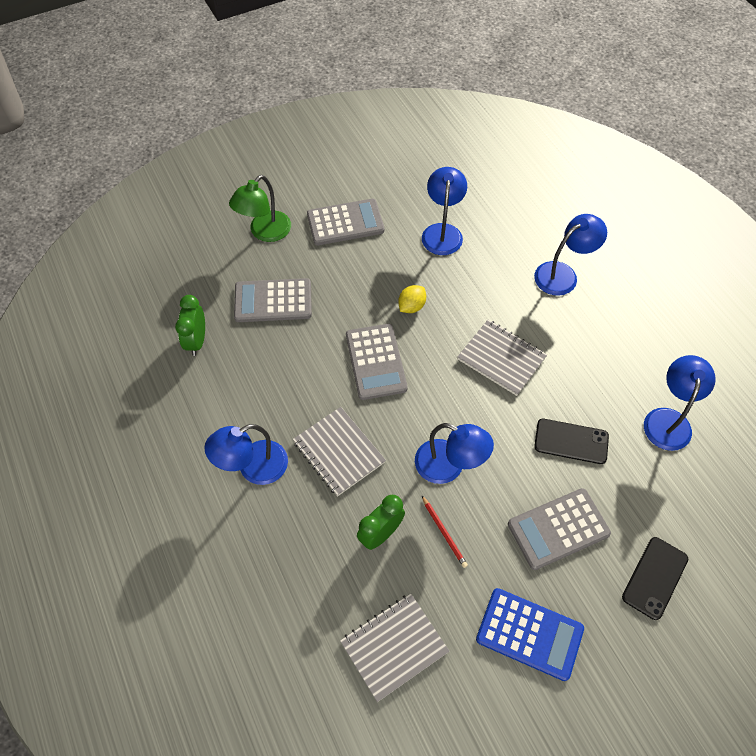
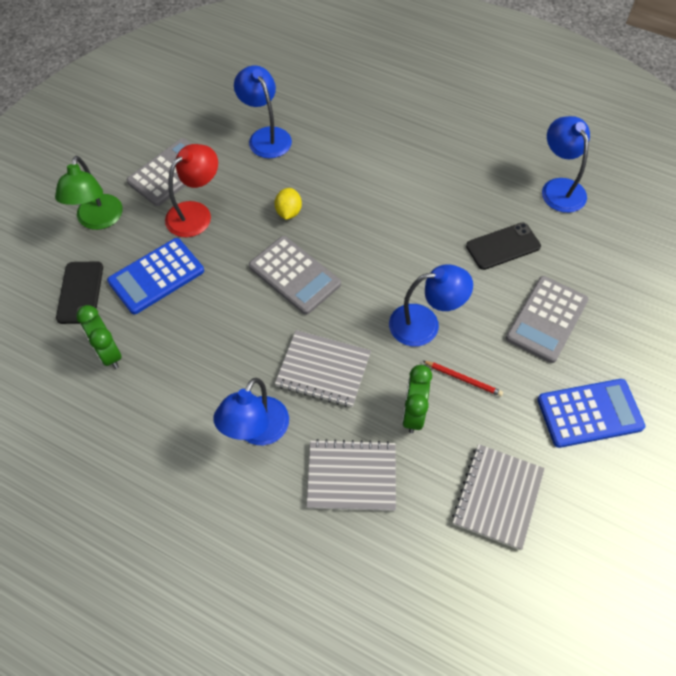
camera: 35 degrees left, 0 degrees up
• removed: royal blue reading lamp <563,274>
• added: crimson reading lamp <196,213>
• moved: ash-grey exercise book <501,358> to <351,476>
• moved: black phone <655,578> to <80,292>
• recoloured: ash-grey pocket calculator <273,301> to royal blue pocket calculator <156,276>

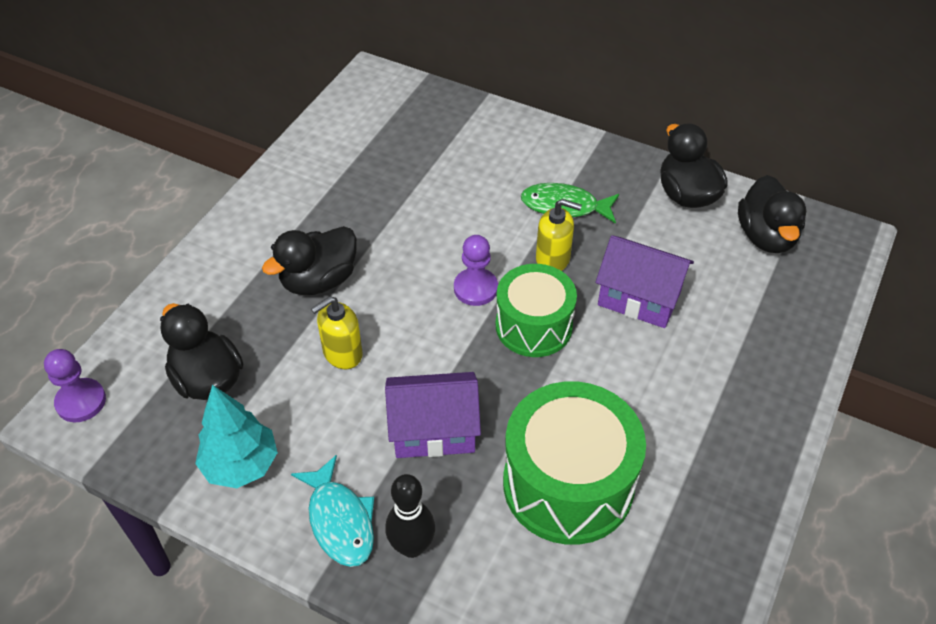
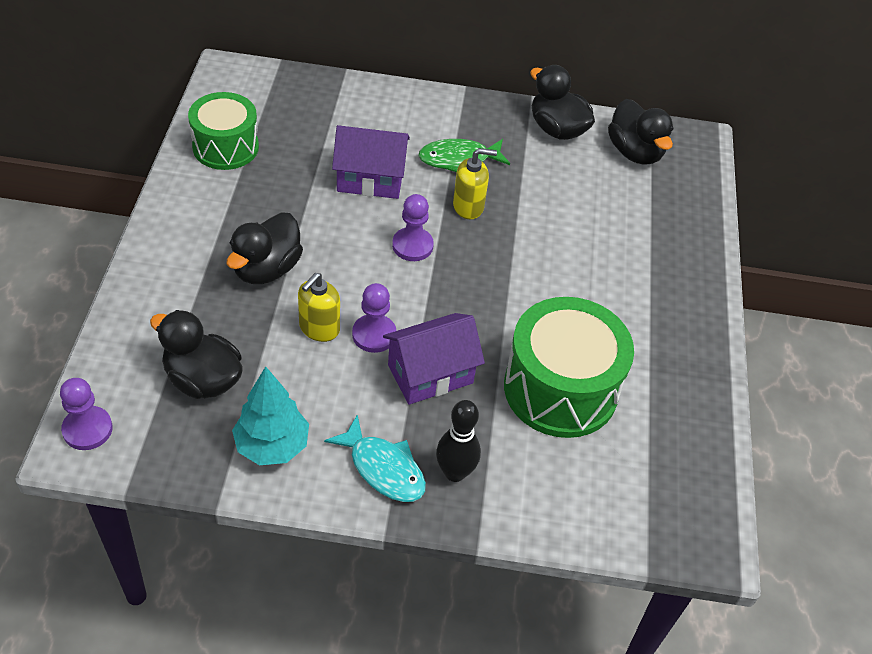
camera: 25 degrees left, 0 degrees up
• added: purple game pawn <374,335>
• moved: emerald snare drum <533,326> to <225,147>
• moved: purple toy house <639,298> to <370,179>

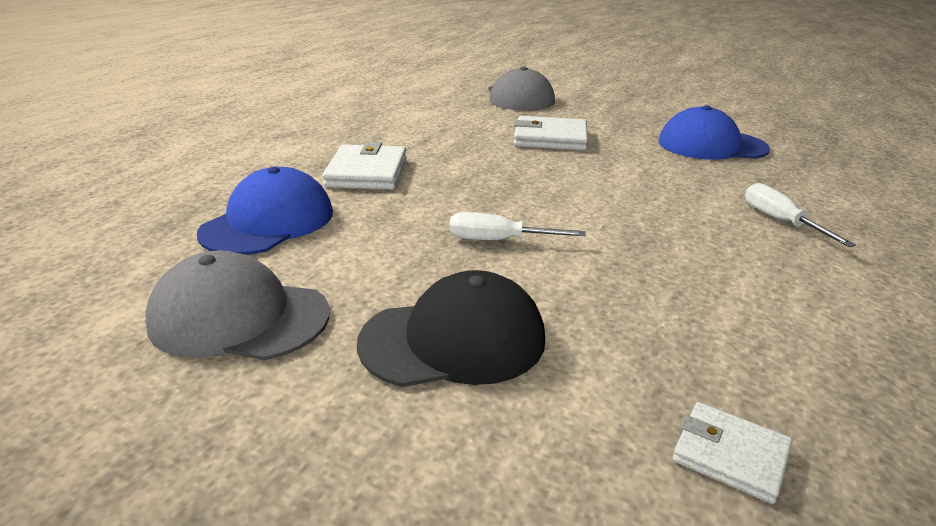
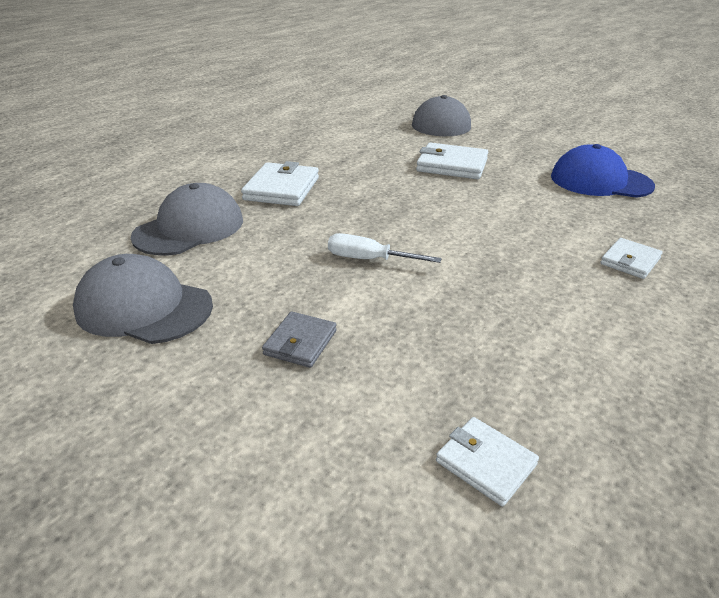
camera: 10 degrees right, 5 degrees up
• replaced: black peaked cap <453,340> to ash-grey billfold <300,342>
• replaced: snow-white screwdriver <779,221> to snow-white billfold <630,261>
• recoloured: royal blue peaked cap <268,222> to ash-grey peaked cap <189,228>

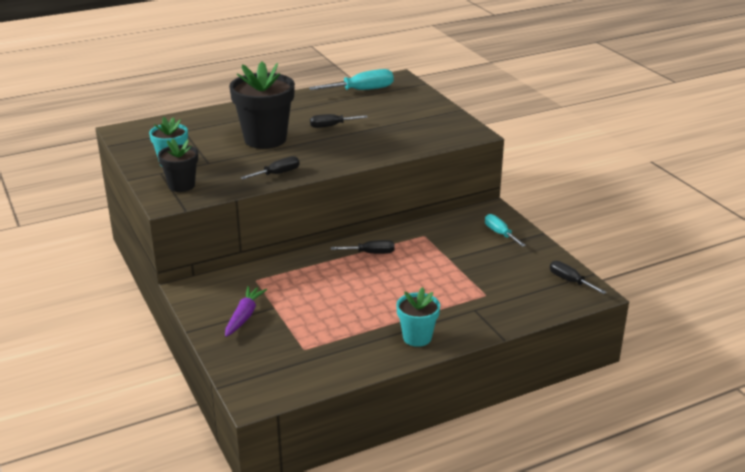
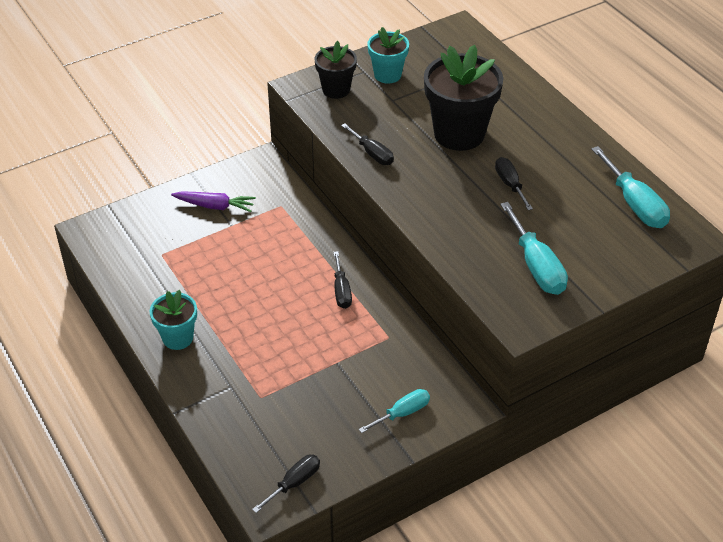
camera: 85 degrees right, 15 degrees up
• added: teal screwdriver <536,266>

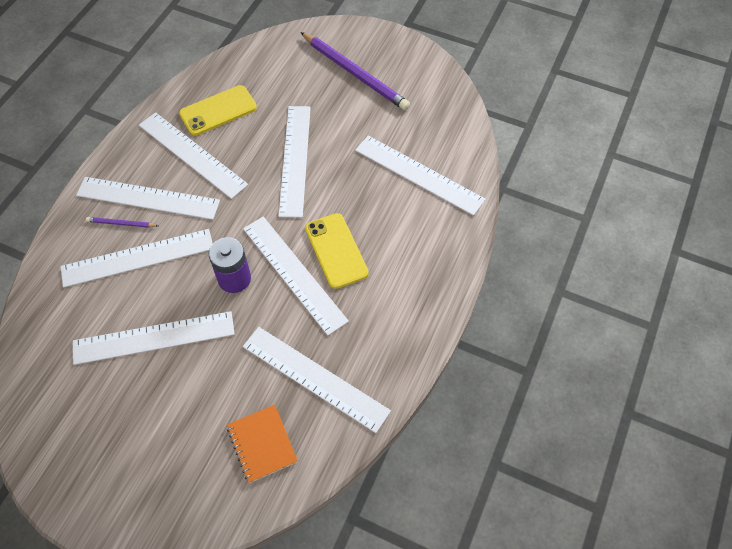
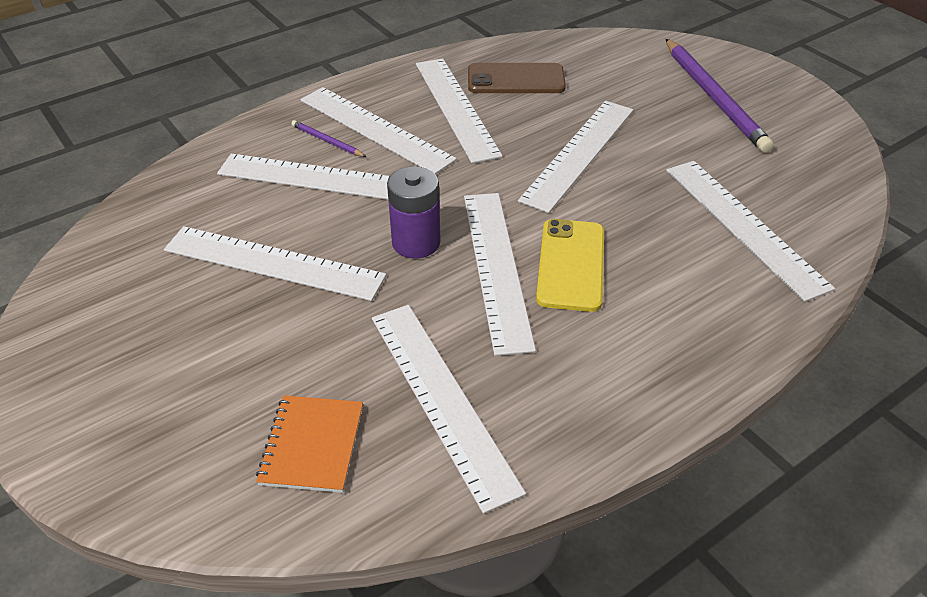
camera: 30 degrees right, 15 degrees down
• recoloured: bright yellow phone <218,111> to brown phone <516,79>

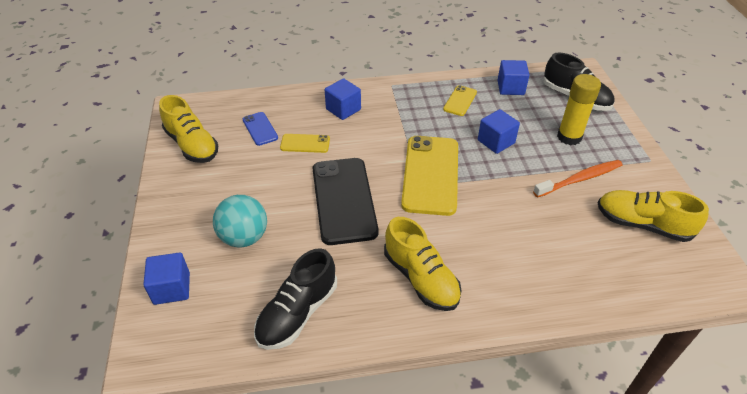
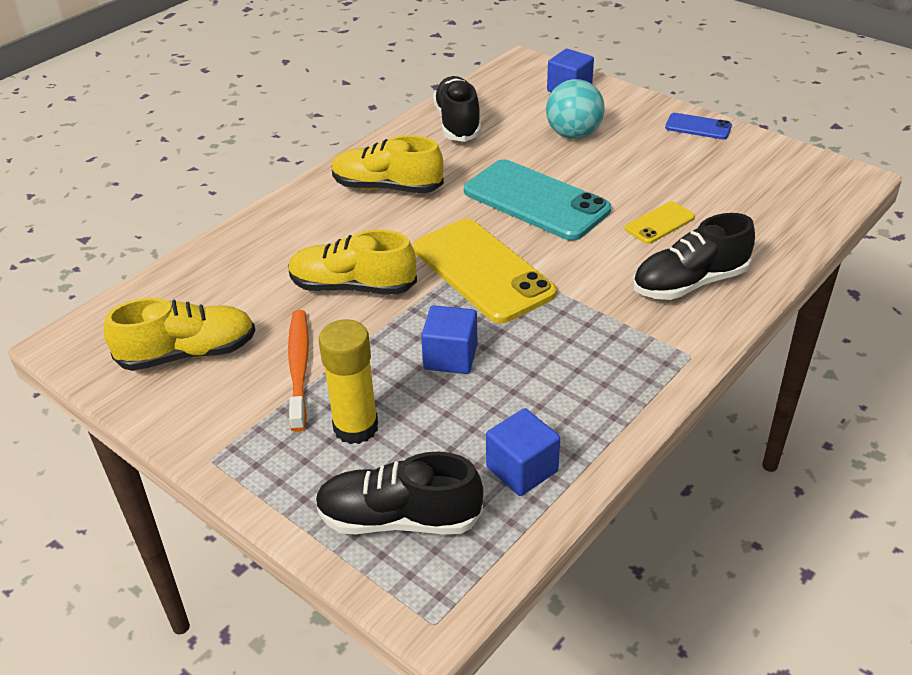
camera: 140 degrees right, 5 degrees down
• removed: bright yellow phone <460,101>
• moved: bright yellow sneaker <192,145> to <352,287>
• moved: royal blue phone <260,129> to <698,127>
• replaced: royal blue solid cube <343,109> to black sneaker <689,283>
• recoloured: black phone <343,200> to teal phone <536,200>
• turned: bright orange dental brush <579,179> = <299,368> 150 degrees clockwise

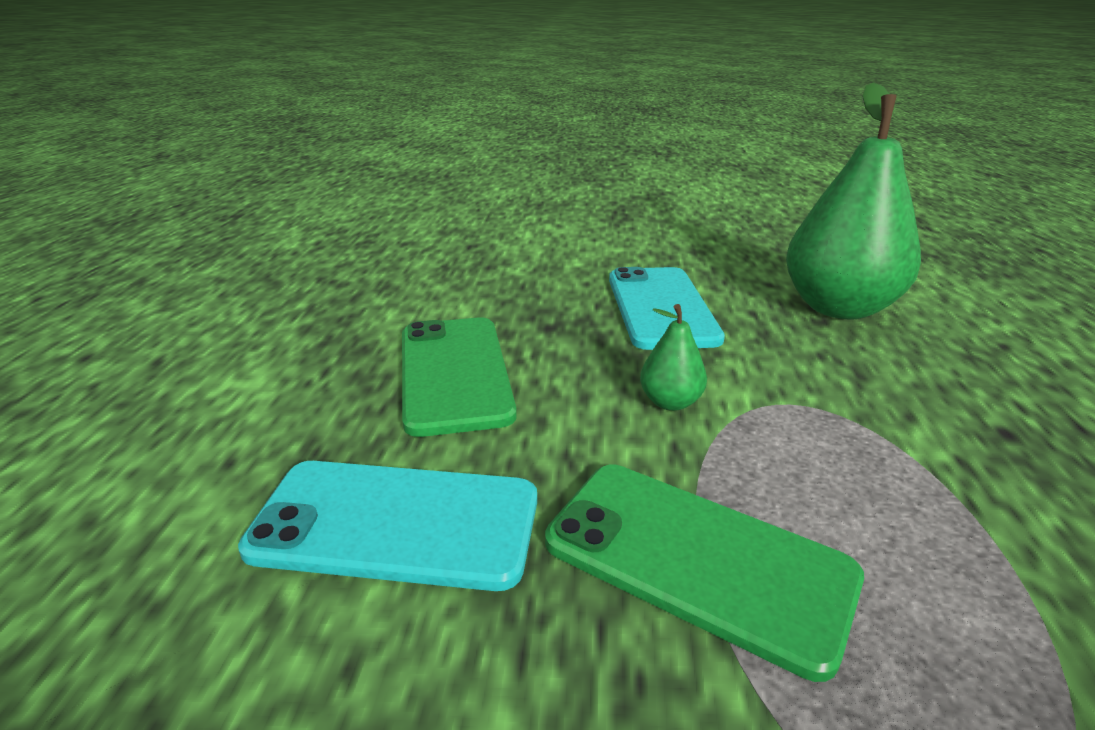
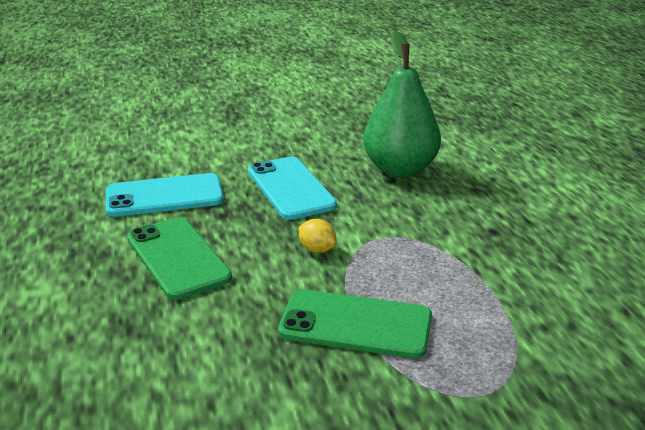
camera: 20 degrees left, 0 degrees up
• moved: teal phone <396,524> to <164,196>
• replaced: emerald pear fruit <670,402> to bright yellow citrus fruit <317,249>

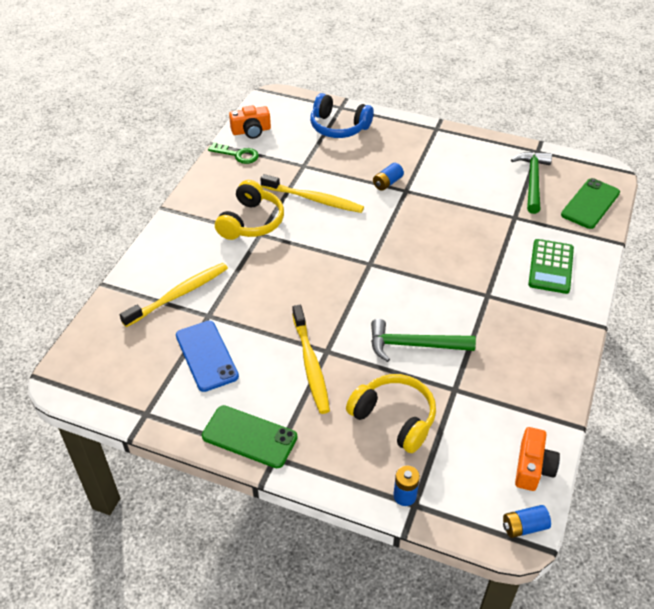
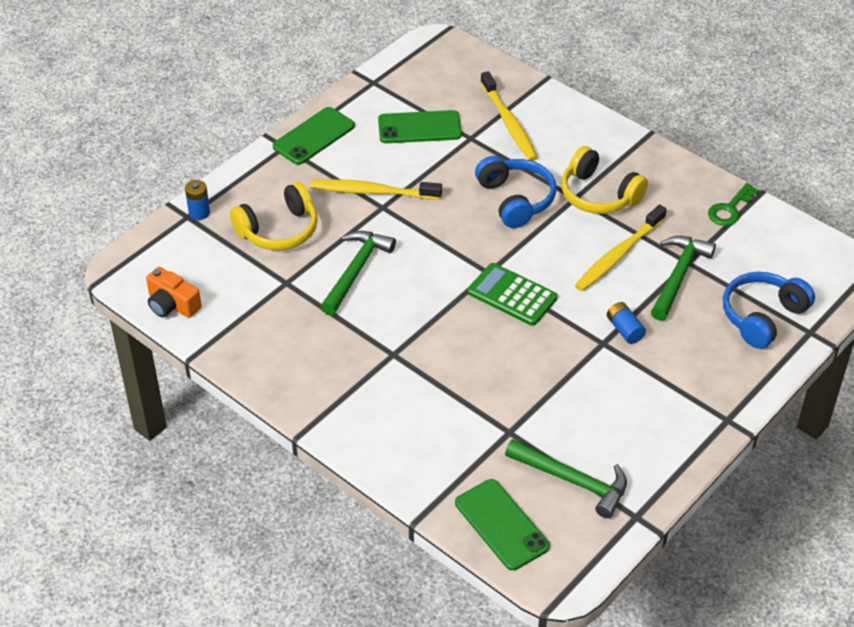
camera: 110 degrees right, 0 degrees up
• removed: bright orange camera <251,131>
• removed: royal blue power cell <524,527>
• added: royal blue over-ear headphones <516,200>
• added: emerald claw hammer <678,276>
• moved: emerald pocket calculator <550,267> to <512,295>
• recoloured: royal blue phone <206,356> to emerald phone <419,127>

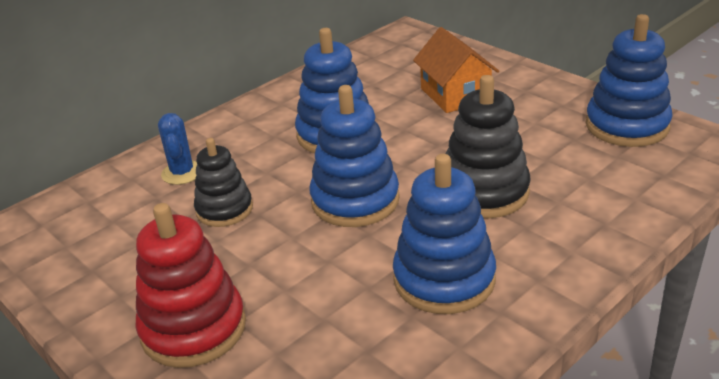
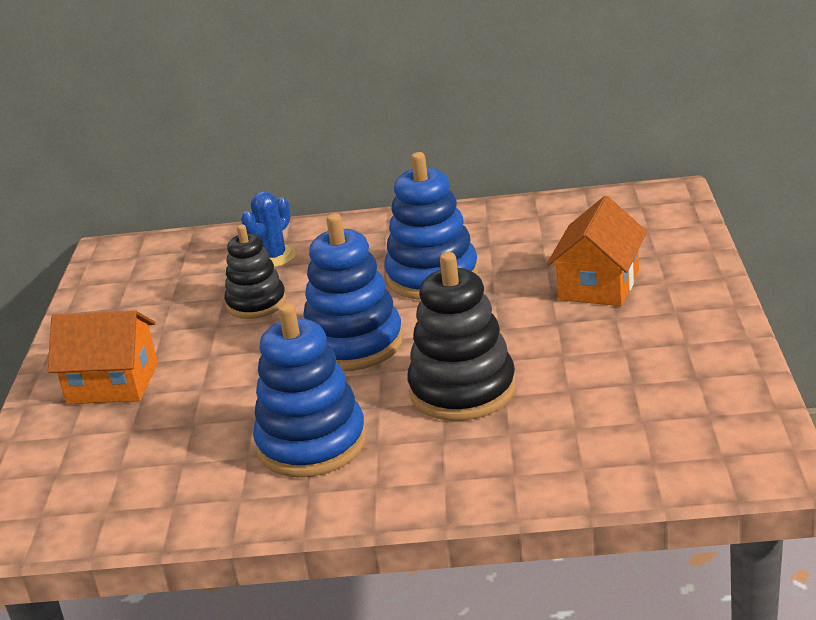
camera: 45 degrees right, 5 degrees down
• removed: royal blue stacking rings <627,125>
• replaced: crimson stacking rings <193,328> to bright orange toy house <113,383>

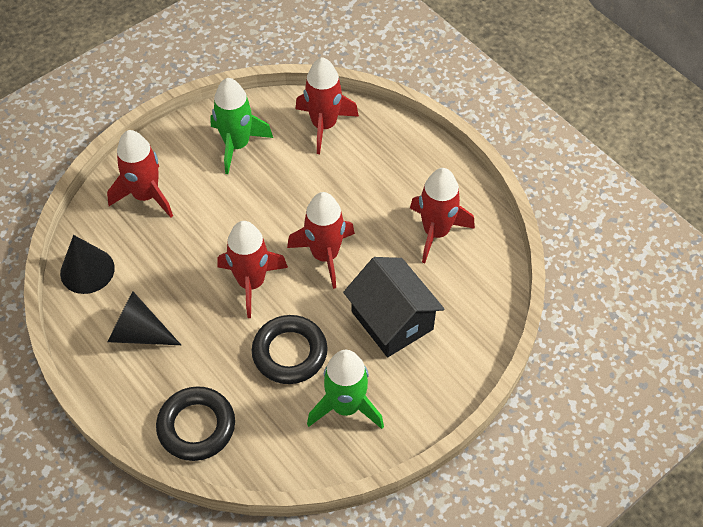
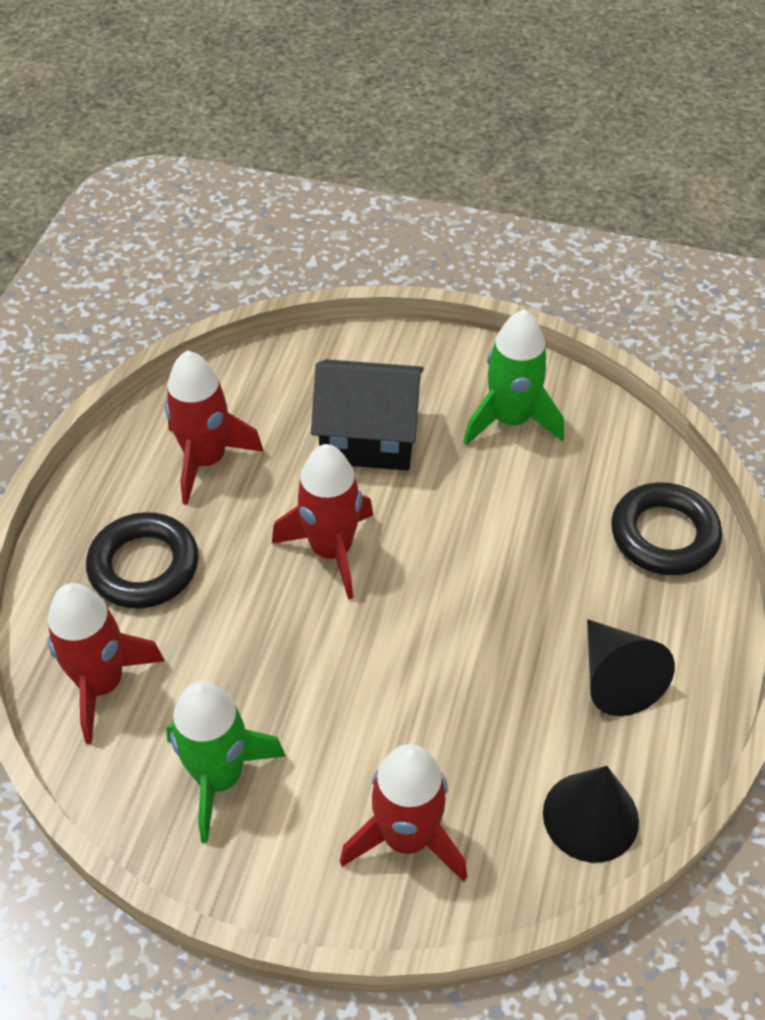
camera: 125 degrees left, 5 degrees down
• removed: crimson spaceship <251,283>
• moved: black torus <290,353> to <144,566>
• turned: black toy house <392,320> = <368,437> 75 degrees clockwise

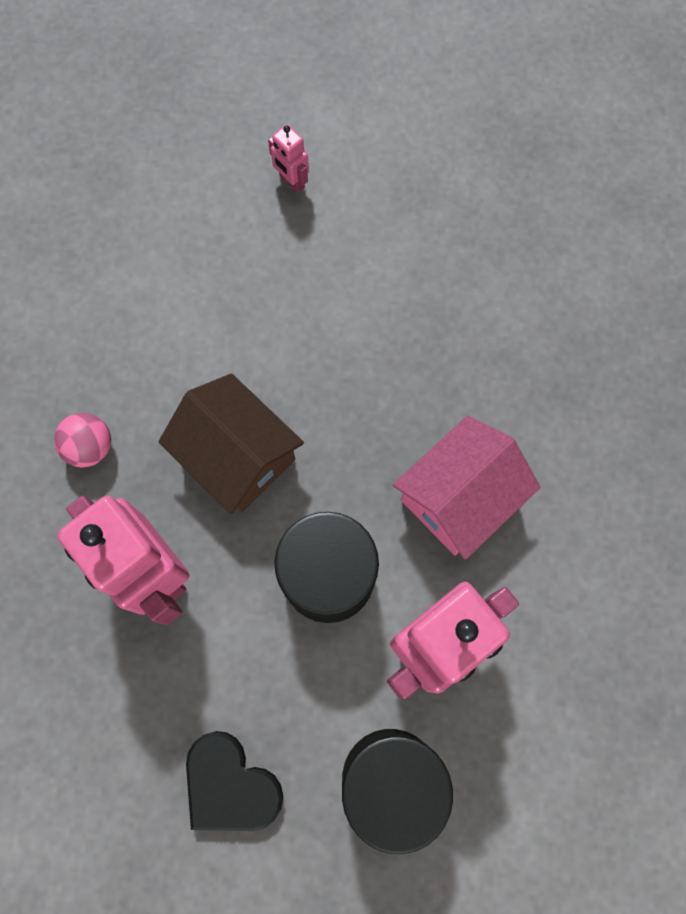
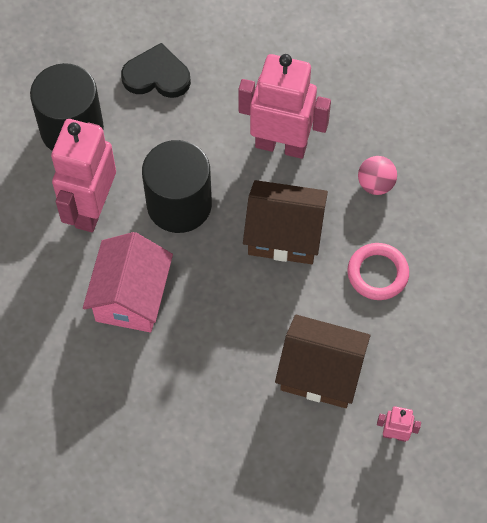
camera: 145 degrees right, 10 degrees down
• added: brown toy house <320,373>
• added: rosy torus <377,273>

